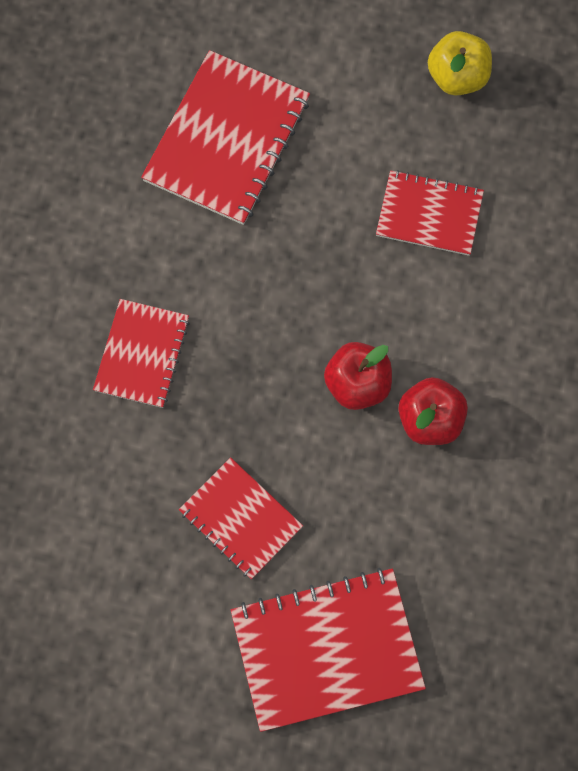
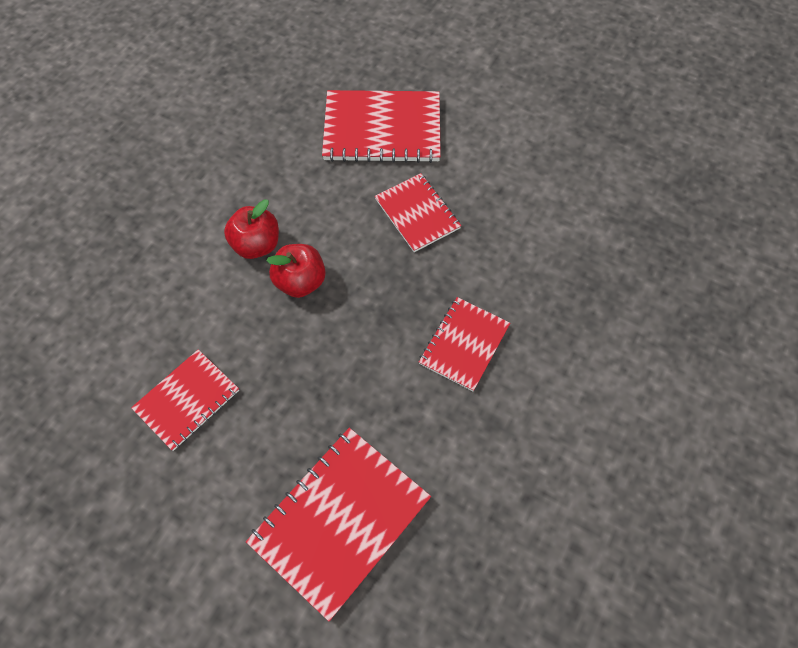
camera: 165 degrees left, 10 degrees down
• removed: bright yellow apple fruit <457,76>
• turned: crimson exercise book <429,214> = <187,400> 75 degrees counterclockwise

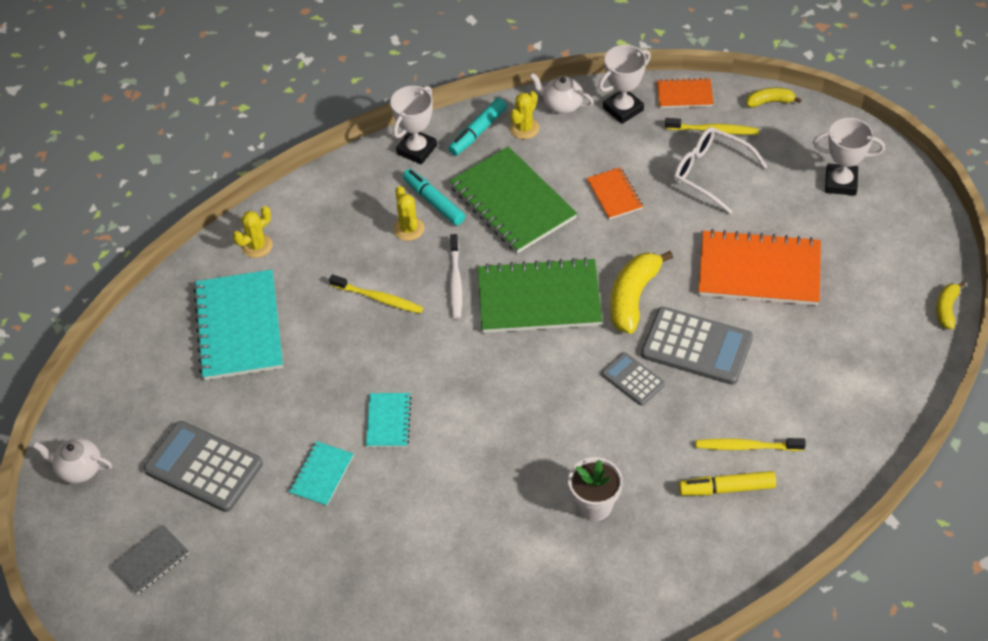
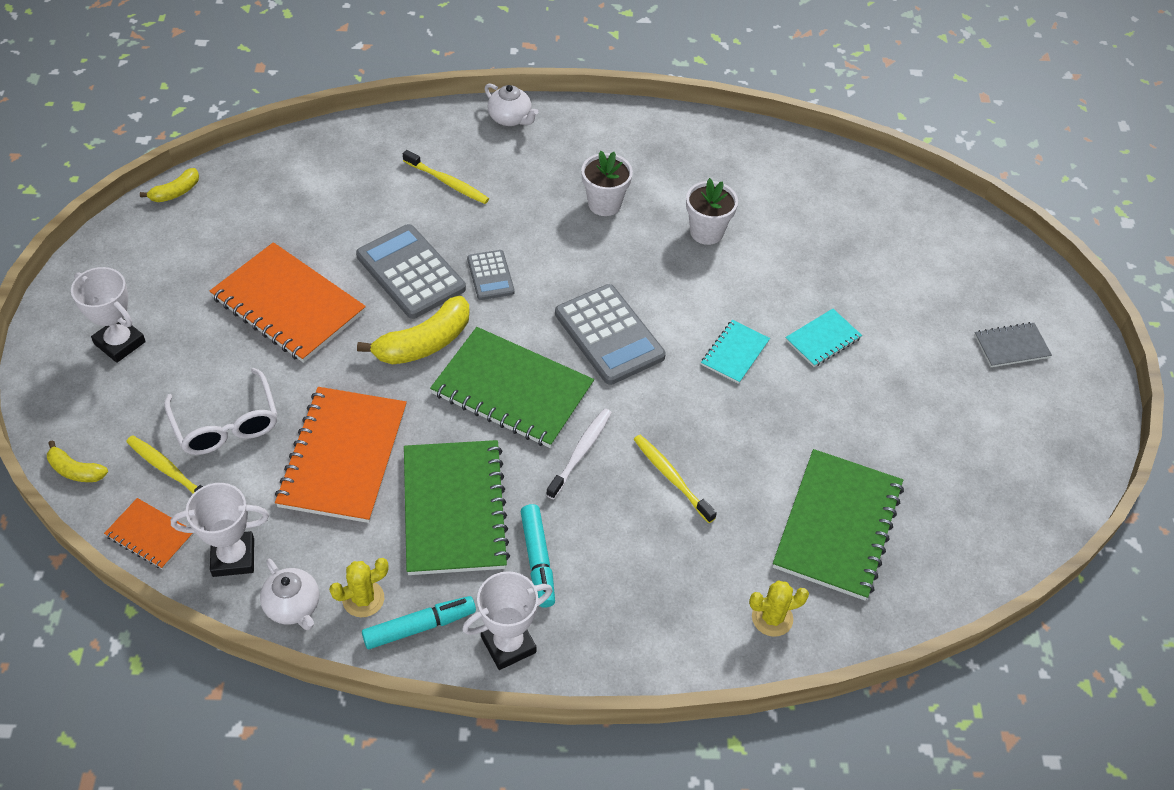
camera: 155 degrees left, 0 degrees up
• removed: bright yellow cactus <408,229>
• removed: bright yellow marker <726,488>
• added: snow-white potted plant <706,232>
• moved: snow-white tea pot <79,469> to <510,118>
• moved: ash-grey pocket calculator <203,467> to <609,335>
• recoloured: teal exercise book <239,327> to emerald exercise book <837,526>
• resized: bright orange exercise book <614,195> = <343,456> x2.02

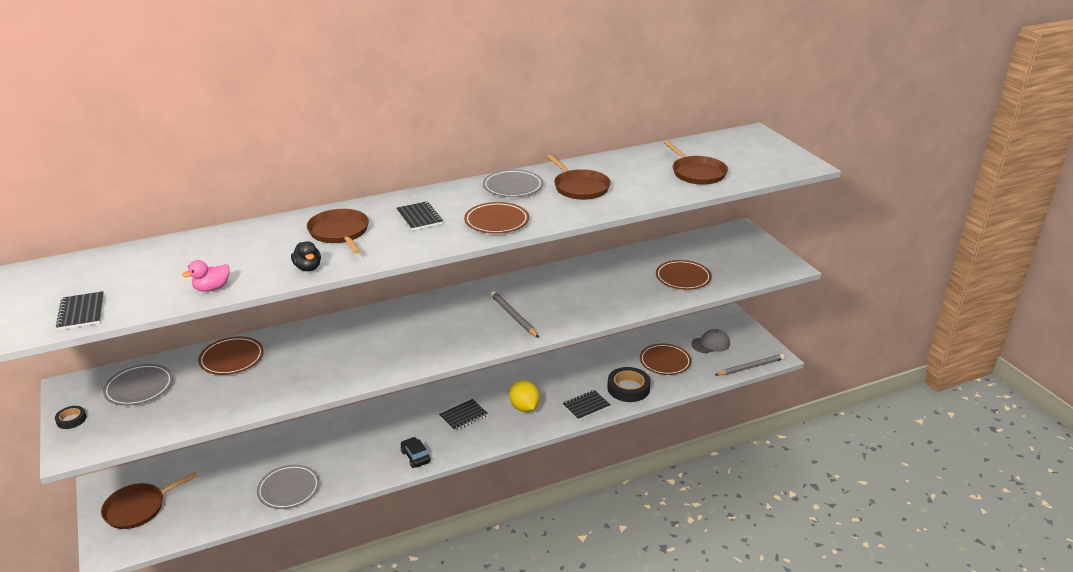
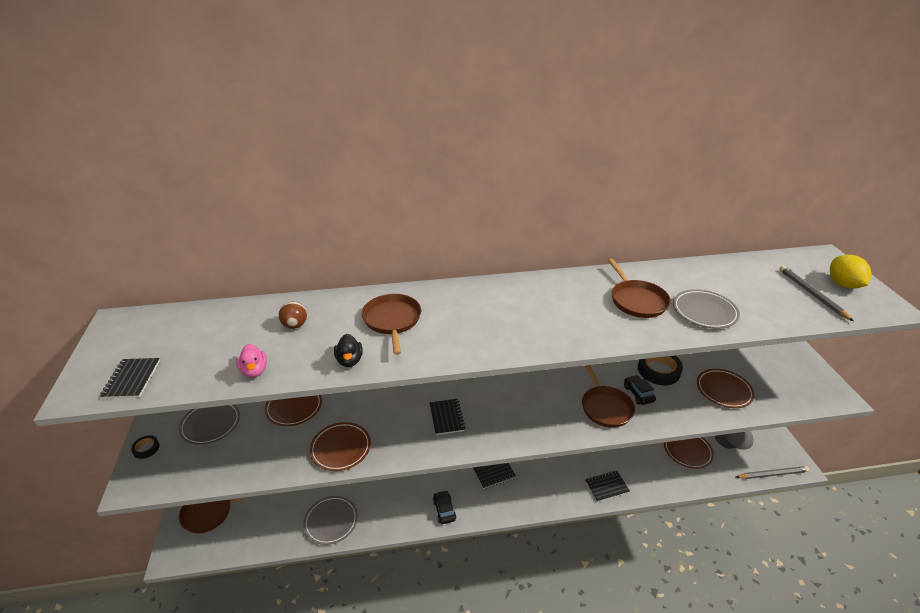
camera: 15 degrees right, 5 degrees up
• added: brown play ball <295,325>
• added: black automobile <638,394>
• moved: black exercise book <419,217> to <447,417>
• moved: brown flat dish <496,221> to <341,448>
• moved: ash-grey flat dish <513,187> to <704,312>
• moved: ash-grey pencil <513,316> to <812,294>
• moved: bright yellow citrus fruit <524,407> to <843,284>
• moved: black sticky tape <628,388> to <658,370>
• moved: brown pan <697,173> to <605,407>
• turned: rosy duck <212,288> = <254,371> 90 degrees counterclockwise

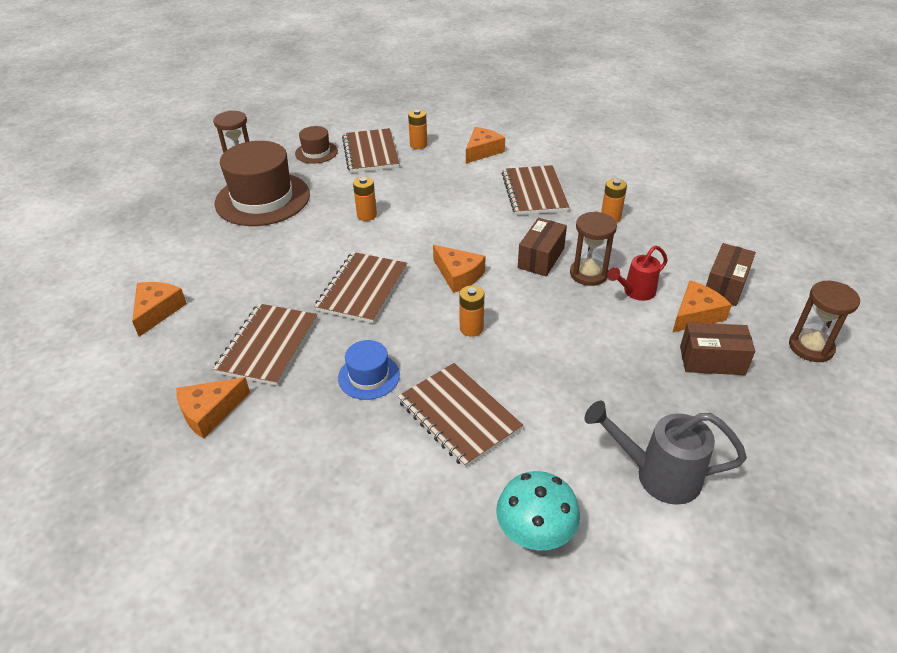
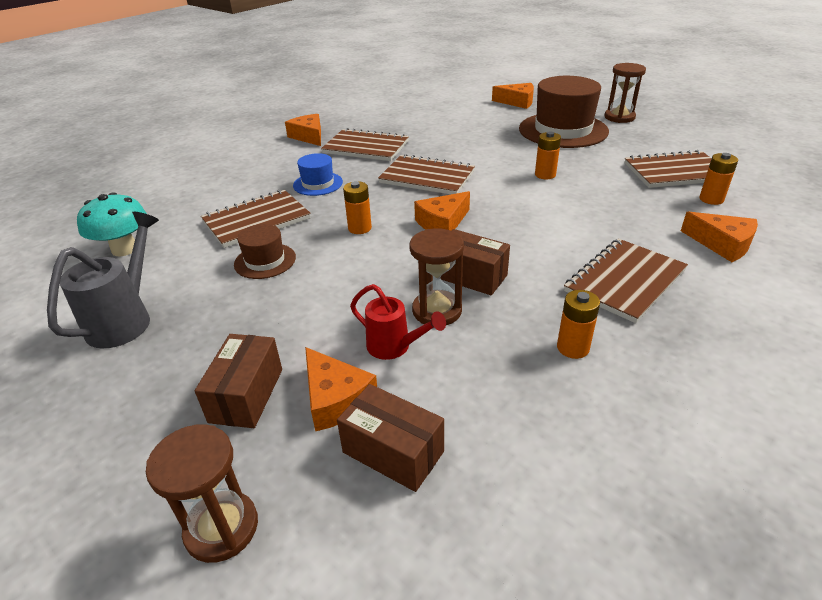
camera: 95 degrees right, 5 degrees down
• moved: bright orange cheese <157,311> to <517,102>
• moved: brown top hat <316,152> to <265,261>
• turned: brown exercise book <534,192> = <625,281> 45 degrees counterclockwise
• turned: crimson sprinkling can <635,292> = <394,347> 150 degrees clockwise

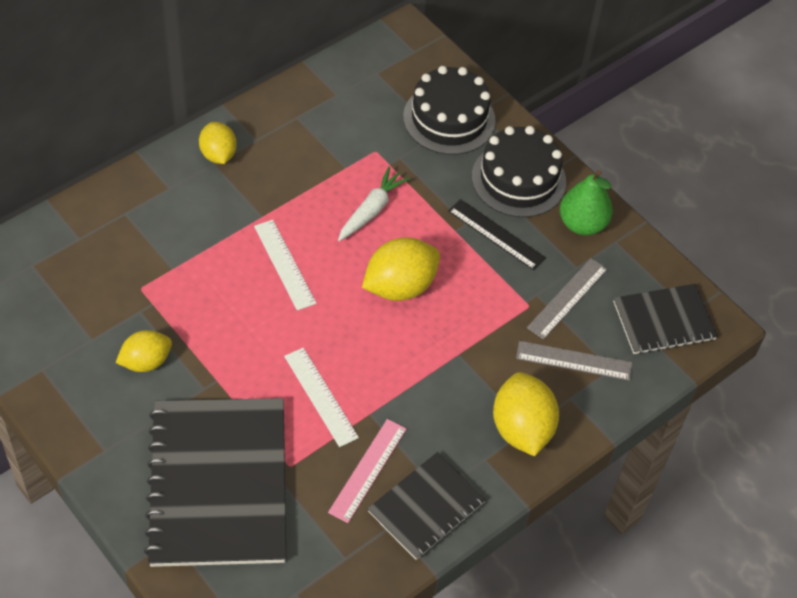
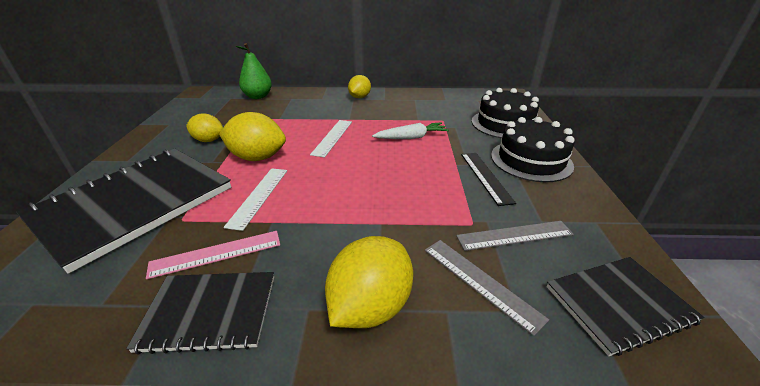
camera: 45 degrees right, 20 degrees down
• moved: bright yellow citrus fruit <400,286> to <257,157>
• moved: emerald pear fruit <582,224> to <258,96>
• turned: black exercise book <664,320> = <618,304> 45 degrees counterclockwise

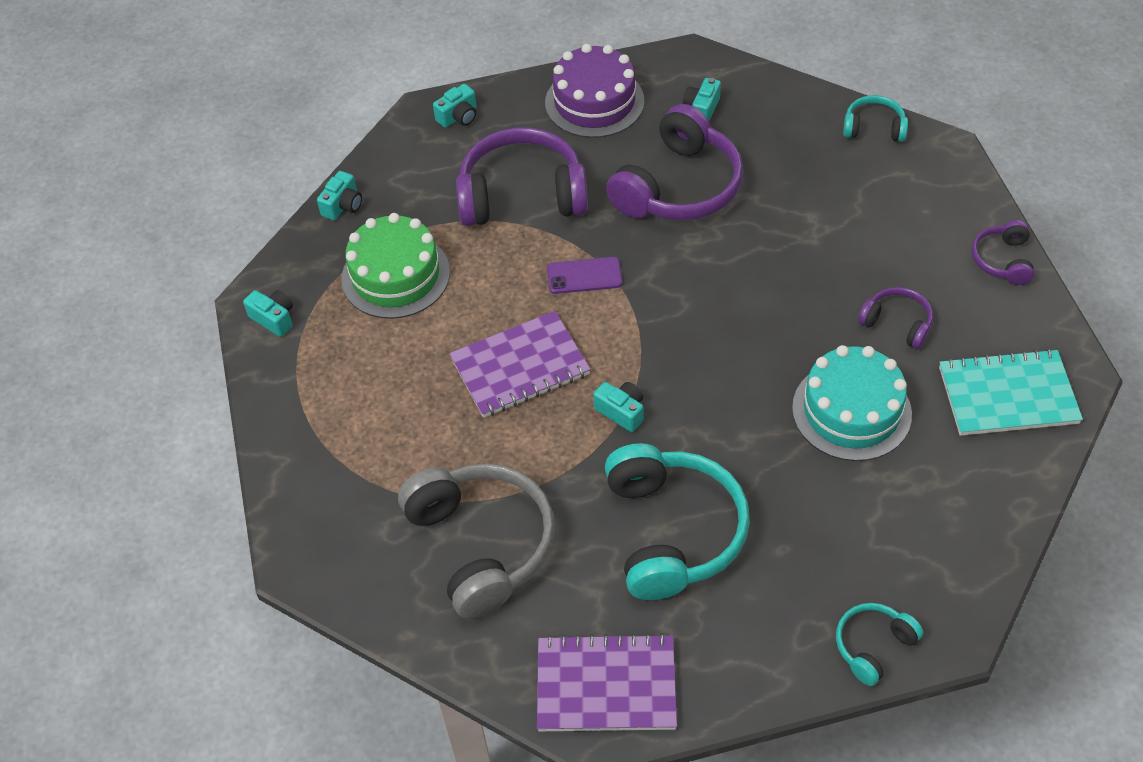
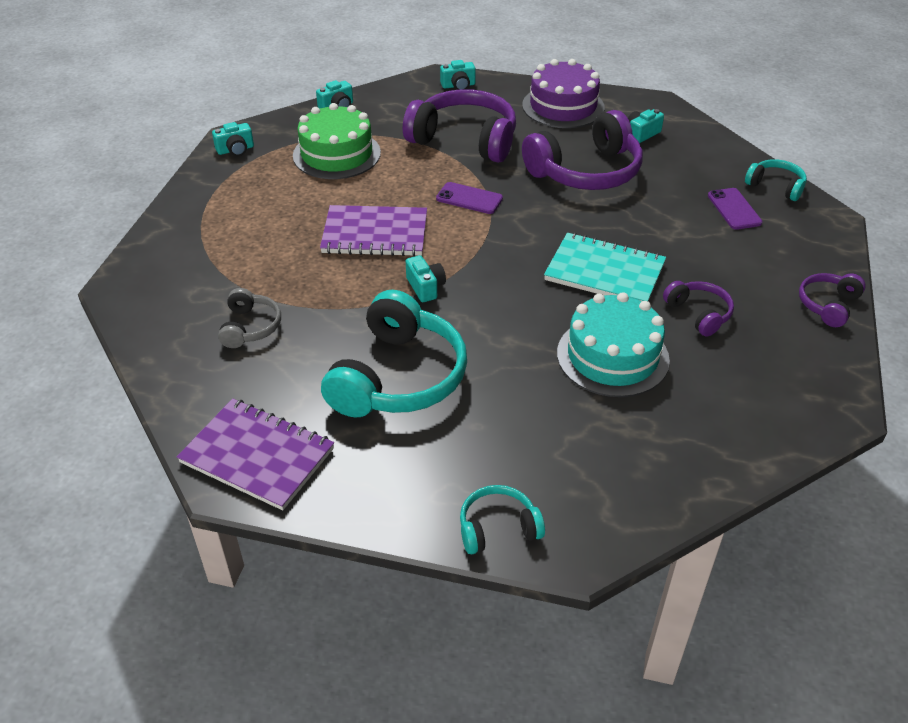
camera: 25 degrees right, 10 degrees down
• added: purple phone <734,209>
• moved: teal exercise book <1007,395> to <604,272>
• turned: teal camera <274,319> = <235,150> 90 degrees clockwise
• resized: ash-grey over-ear headphones <481,545> = <250,327> x0.50

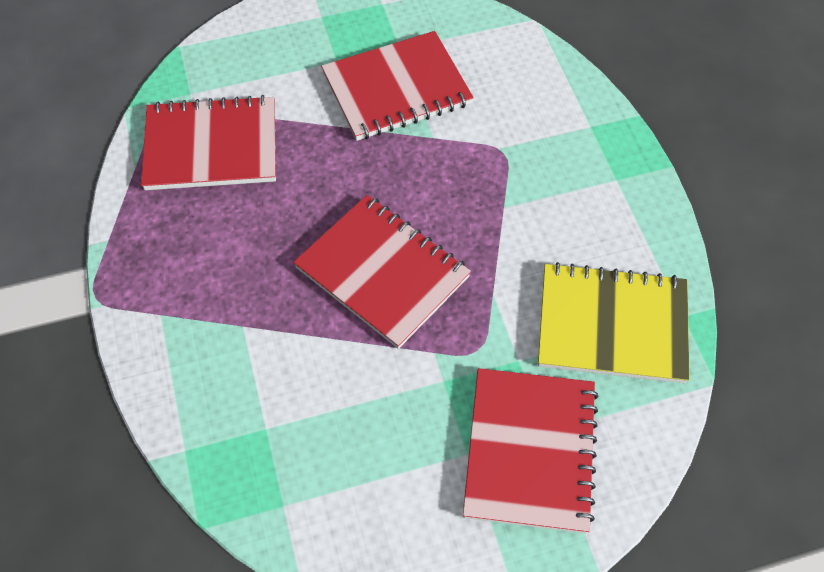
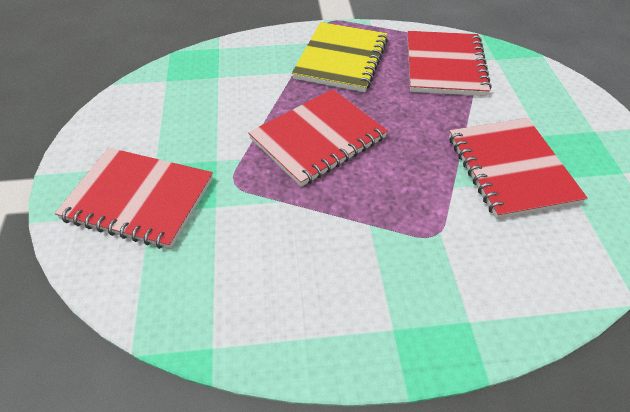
camera: 100 degrees right, 10 degrees down
• moved: bright yellow exercise book <612,325> to <341,59>

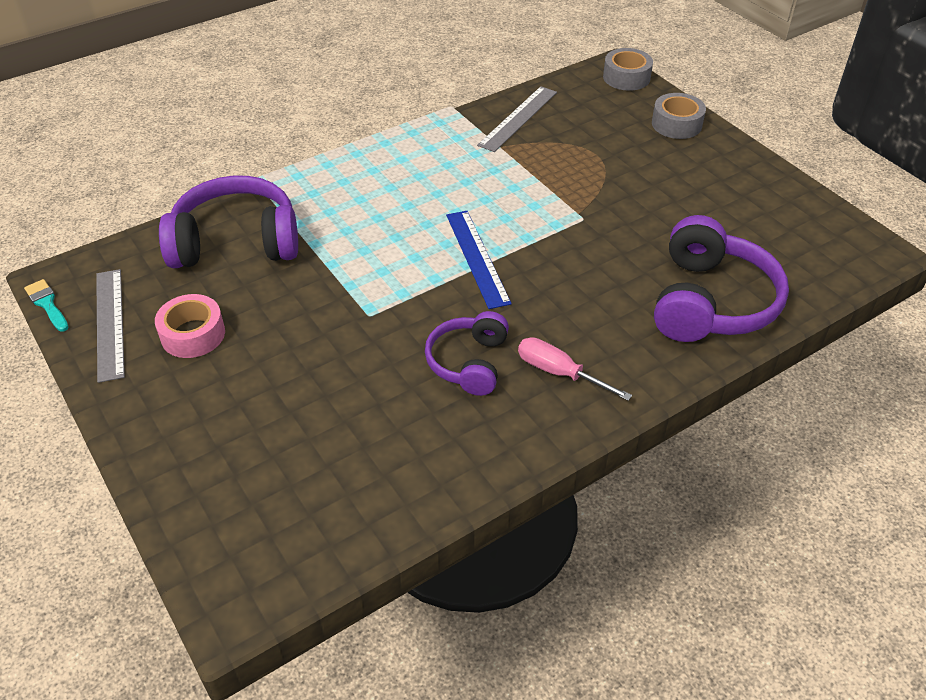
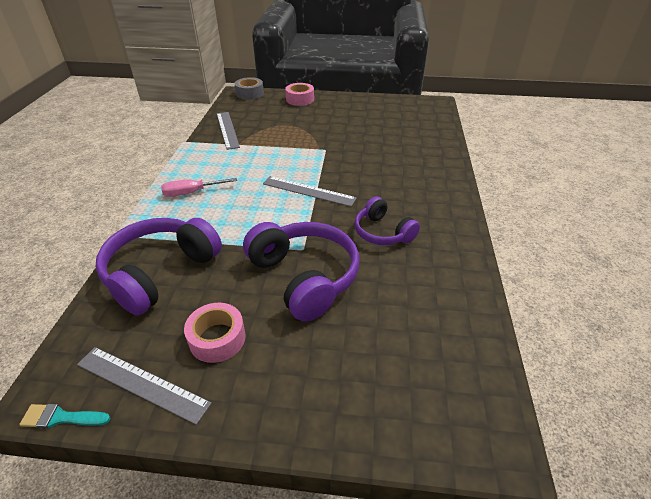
camera: 50 degrees left, 5 degrees down
• moved: rosy screwdriver <558,372> to <191,193>
• moved: purple over-ear headphones <710,302> to <304,277>
• recoloured: royal blue measuring stick <477,258> to ash-grey measuring stick <308,191>
• recoloured: ash-grey sticky tape <676,124> to rosy sticky tape <300,99>

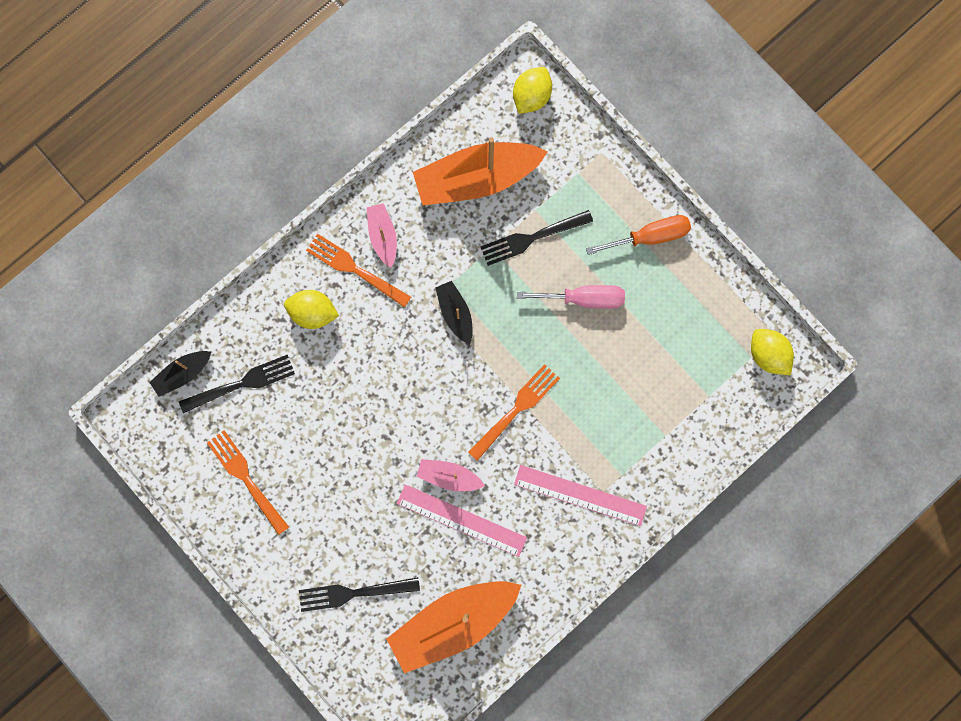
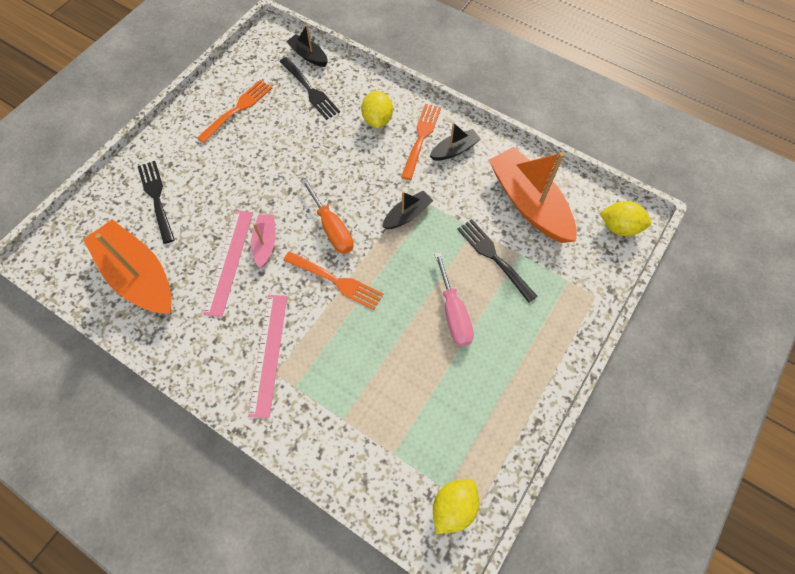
camera: 75 degrees right, 15 degrees down
• moved: bright orange screwdriver <650,237> to <332,228>
• recoloured: rosy toy boat <383,236> to black toy boat <454,150>

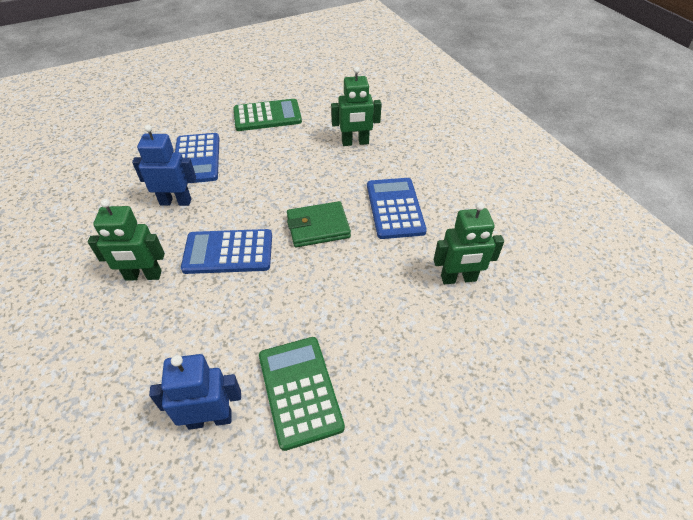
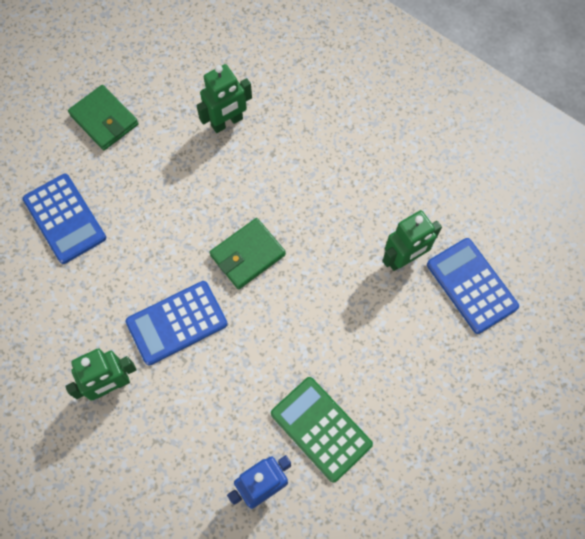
camera: 25 degrees left, 20 degrees up
• removed: royal blue robot <176,201>
• moved: royal blue pocket calculator <395,208> to <471,285>
• replaced: emerald pocket calculator <267,116> to emerald billfold <104,120>

